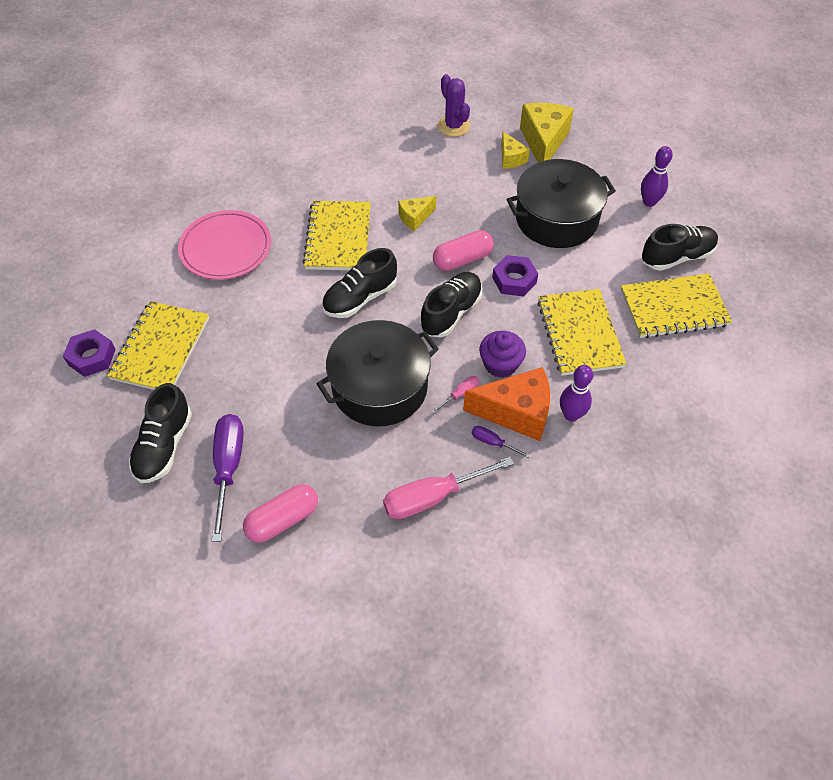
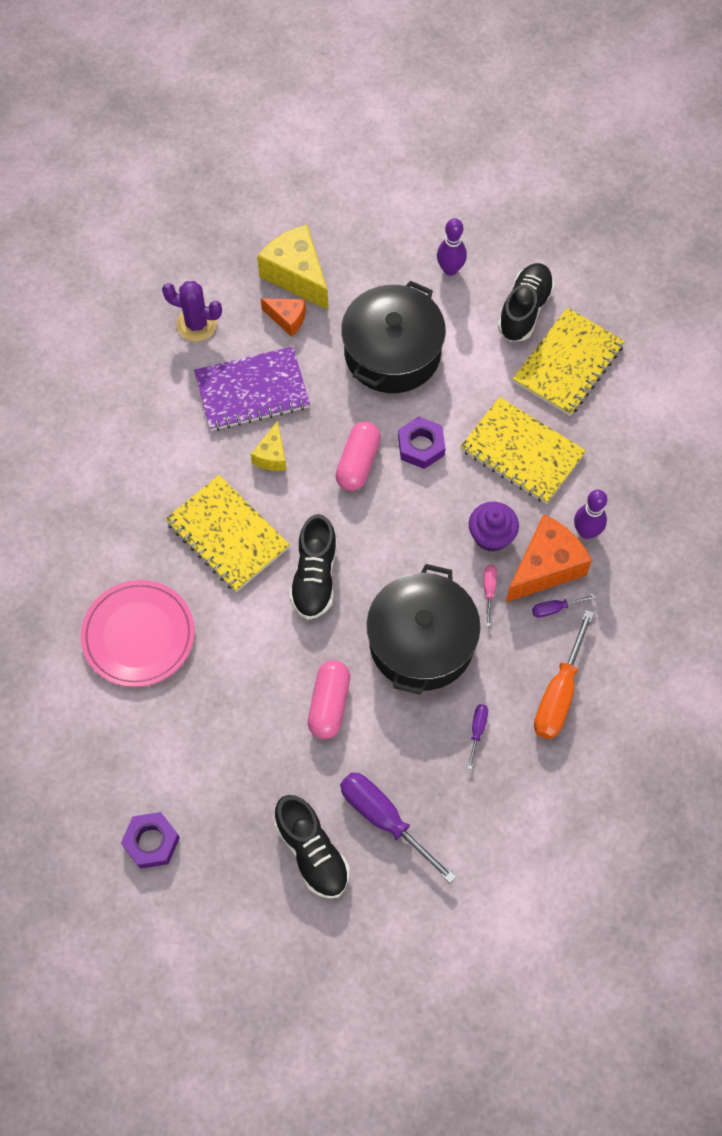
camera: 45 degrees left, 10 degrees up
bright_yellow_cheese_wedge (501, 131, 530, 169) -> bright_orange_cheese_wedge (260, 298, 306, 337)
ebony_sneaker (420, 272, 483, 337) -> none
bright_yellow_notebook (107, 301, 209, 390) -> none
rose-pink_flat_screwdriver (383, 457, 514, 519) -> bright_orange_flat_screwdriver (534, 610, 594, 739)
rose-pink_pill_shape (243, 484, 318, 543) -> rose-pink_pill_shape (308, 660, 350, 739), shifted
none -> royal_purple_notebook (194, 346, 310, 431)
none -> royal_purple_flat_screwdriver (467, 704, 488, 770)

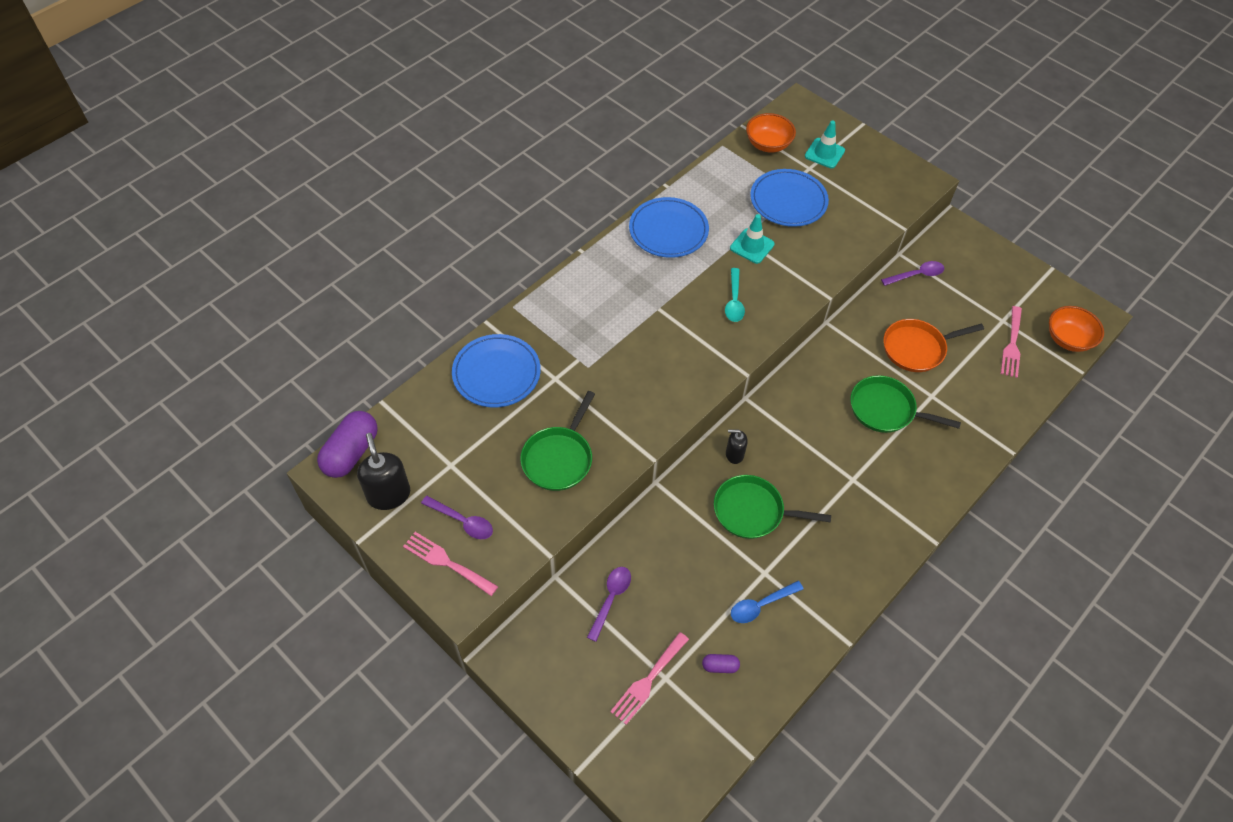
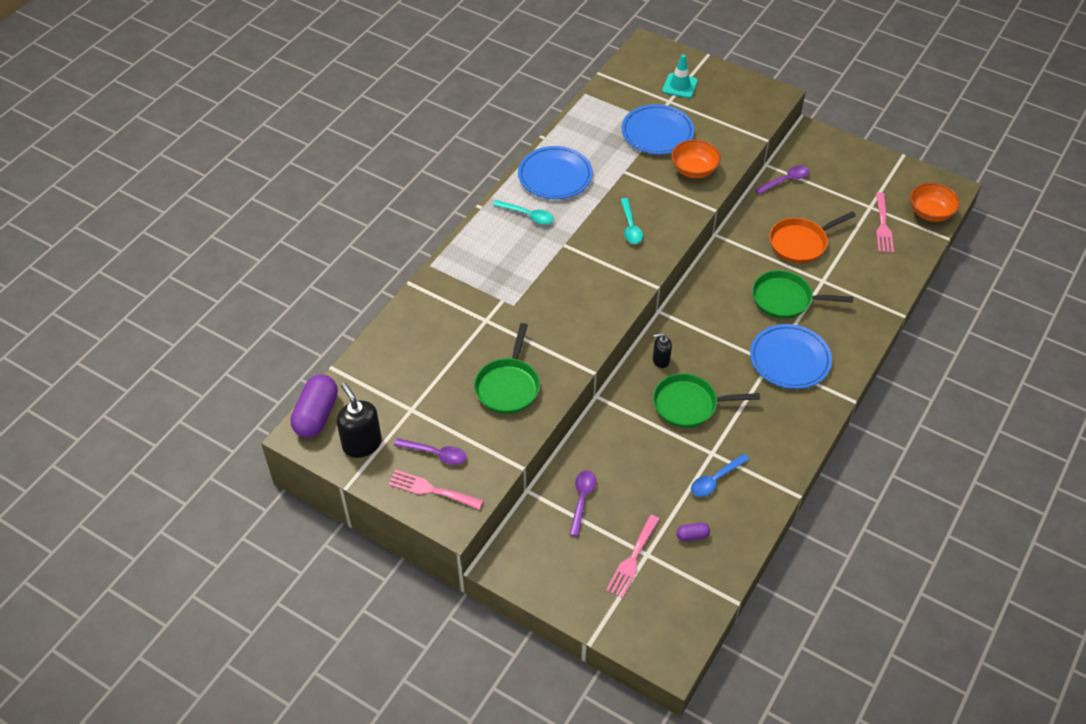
camera: 10 degrees left, 5 degrees down
bright_orange_serving_bowl (746, 113, 796, 153) -> bright_orange_serving_bowl (671, 140, 721, 178), shifted
teal_traffic_cone (730, 214, 775, 264) -> none
cobalt_flat_dish (452, 334, 541, 408) -> cobalt_flat_dish (750, 324, 832, 389), shifted
none -> teal_tablespoon (493, 200, 554, 224)

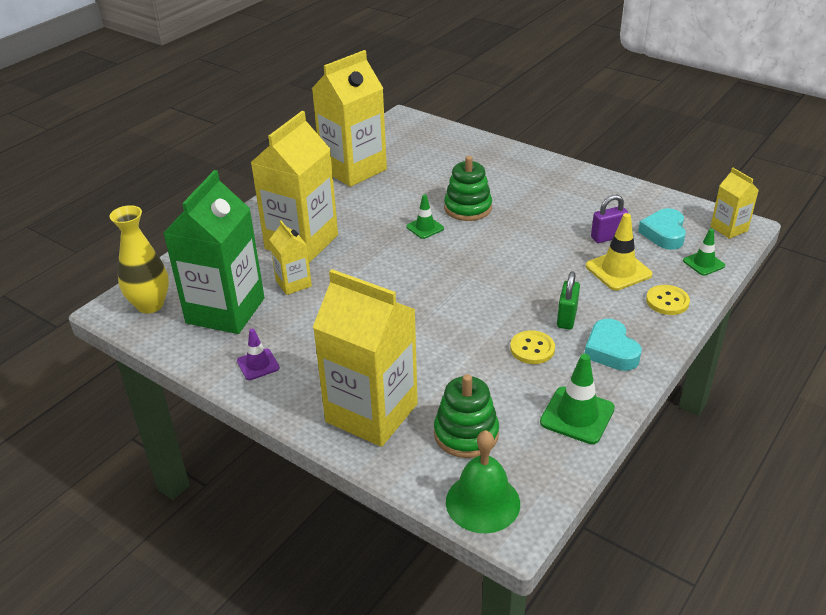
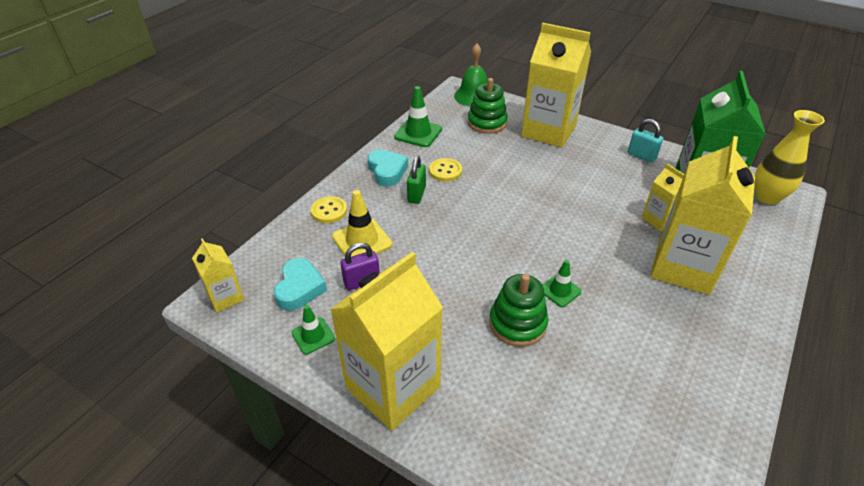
camera: 175 degrees right, 5 degrees up
bright_yellow_carton (312, 50, 387, 187) -> bright_yellow_carton (330, 252, 443, 431), shifted
emerald_traffic_cone (683, 229, 725, 276) -> emerald_traffic_cone (291, 305, 335, 355), shifted
royal_purple_traffic_cone (237, 328, 280, 380) -> teal_small_lock (628, 119, 663, 163)

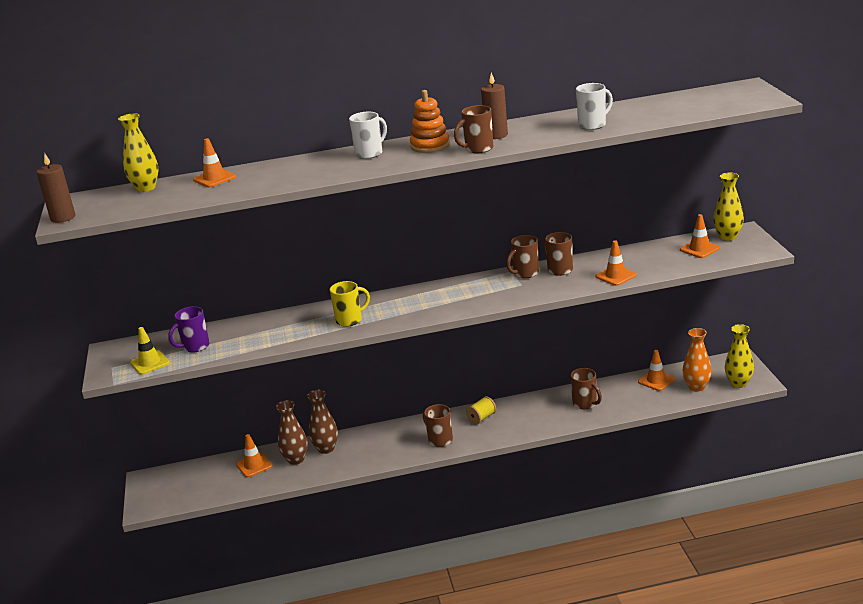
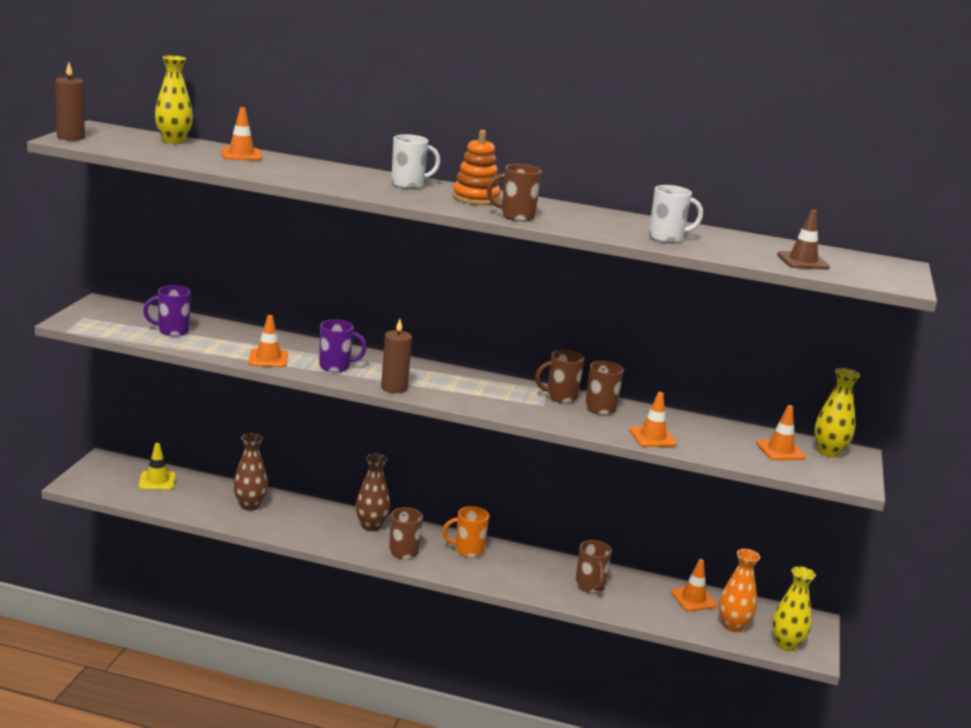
camera: 20 degrees right, 5 degrees down
brown_pillar_candle (481, 72, 508, 139) -> brown_pillar_candle (381, 319, 412, 393), shifted
bright_yellow_tea_mug (330, 281, 370, 327) -> royal_purple_tea_mug (319, 319, 367, 372)
bright_yellow_traffic_cone (130, 327, 170, 375) -> bright_yellow_traffic_cone (139, 443, 176, 490), shifted
brown_tall_vase (307, 390, 338, 454) -> brown_tall_vase (356, 453, 390, 531), shifted
bright_yellow_spool (466, 396, 496, 424) -> bright_orange_tea_mug (443, 506, 489, 558)
bright_orange_traffic_cone (236, 434, 272, 478) -> bright_orange_traffic_cone (249, 315, 288, 367), shifted
none -> brown_traffic_cone (777, 210, 830, 270)

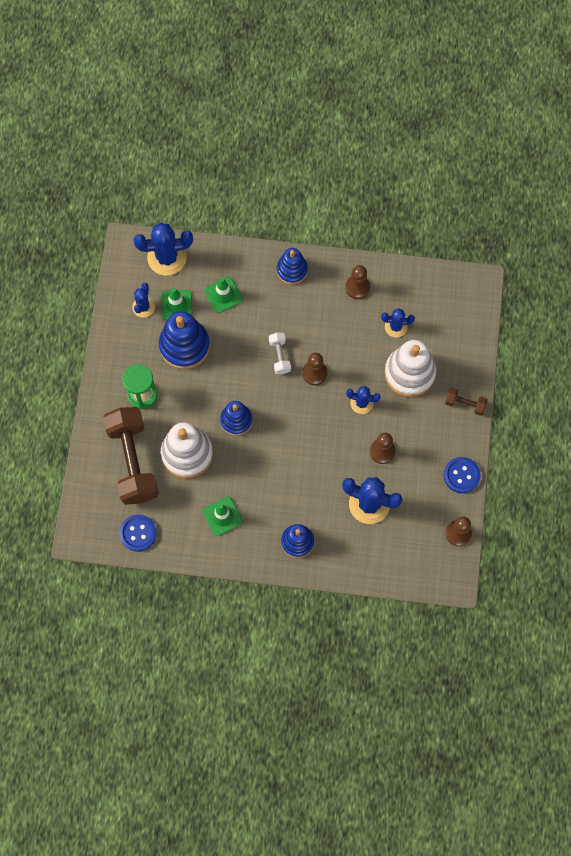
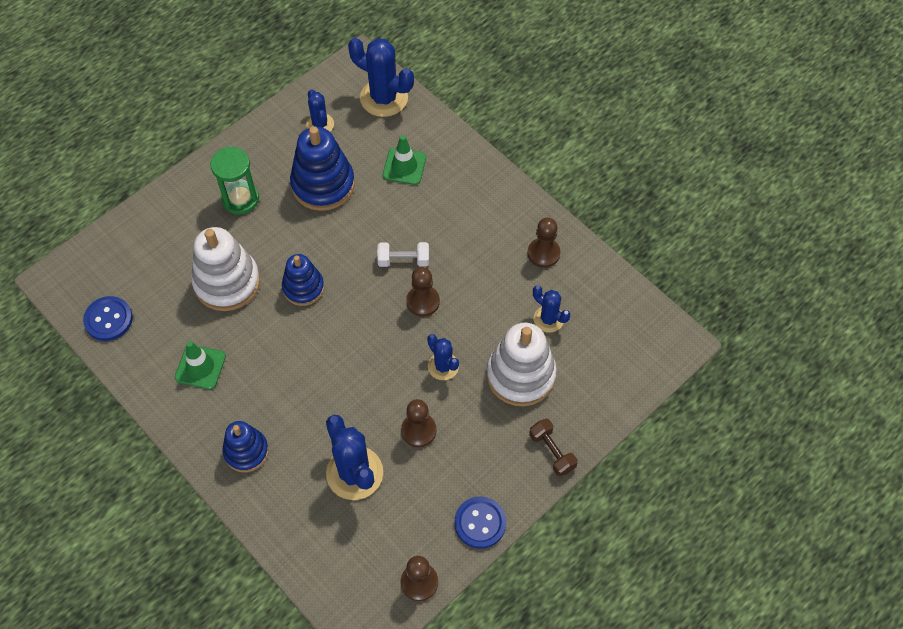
camera: 40 degrees right, 10 degrees down
cobalt_ring_stacker (277, 248, 308, 284) -> none
cobalt_saguaro_cactus (132, 282, 155, 318) -> cobalt_saguaro_cactus (306, 89, 334, 132), 75 degrees counterclockwise
emerald_traffic_cone (161, 288, 192, 320) -> none
pure_white_dumbbell (269, 333, 291, 374) -> pure_white_dumbbell (377, 242, 429, 267), 60 degrees clockwise
brown_dumbbell (103, 407, 159, 505) -> none

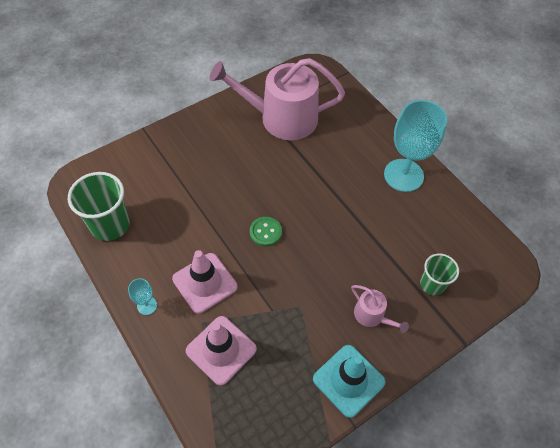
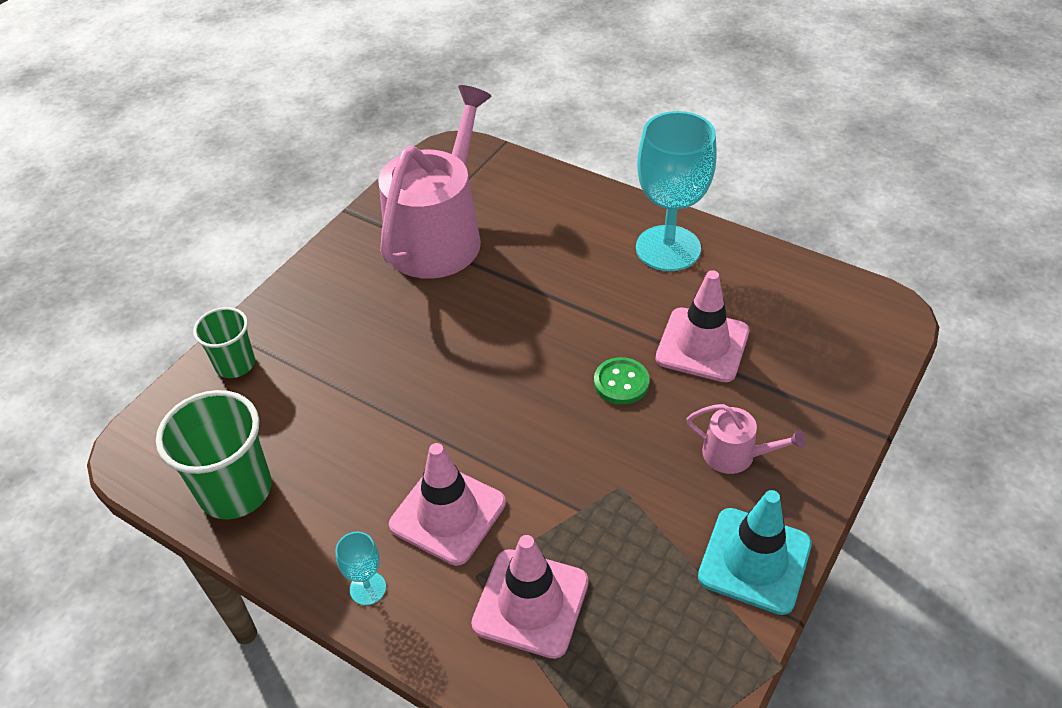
camera: 20 degrees left, 10 degrees down
rose-pink_watering_pot (209, 58, 345, 140) -> rose-pink_watering_pot (378, 85, 492, 279), 135 degrees clockwise
emerald_sewing_button (250, 217, 282, 247) -> emerald_sewing_button (594, 357, 650, 405), shifted
emerald_cup (420, 254, 459, 295) -> emerald_cup (193, 307, 255, 378), shifted
none -> rose-pink_traffic_cone (655, 270, 750, 382)

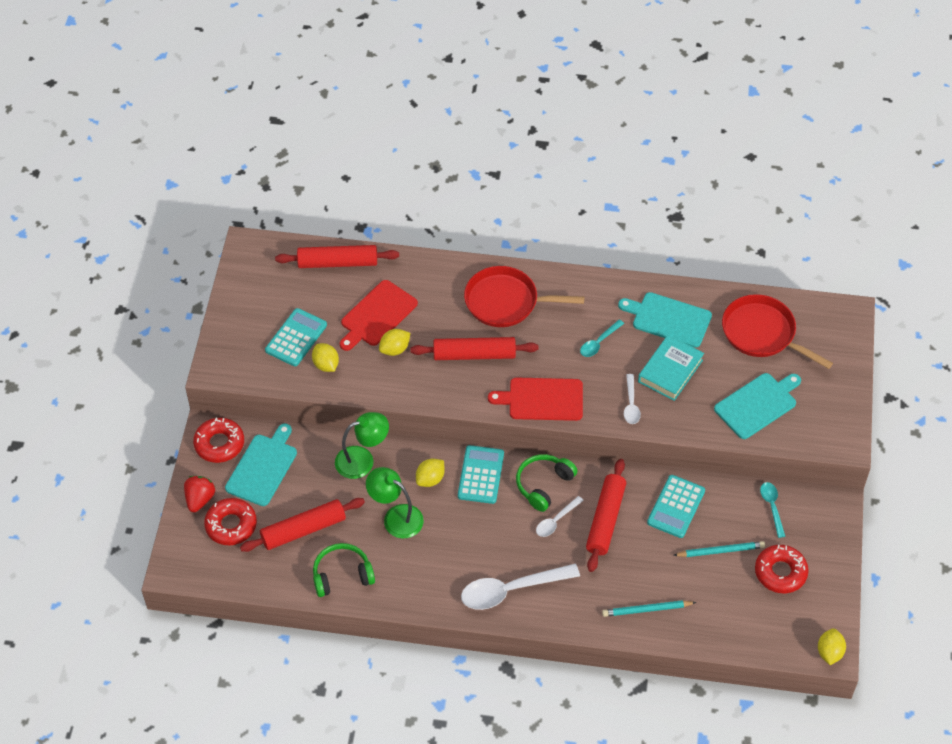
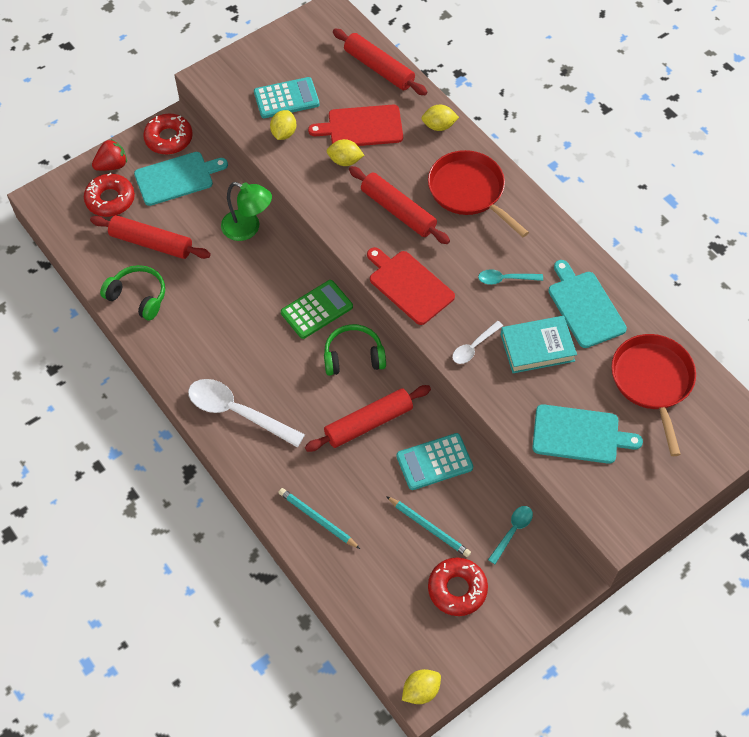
camera: 45 degrees right, 5 degrees up
teal_adding_machine (458, 445, 504, 504) -> emerald_adding_machine (281, 280, 353, 339)
bright_yellow_lemon (416, 459, 445, 487) -> bright_yellow_lemon (421, 105, 459, 131), shifted
emerald_lamp (366, 467, 424, 539) -> none
pure_white_tablespoon (536, 496, 584, 537) -> none

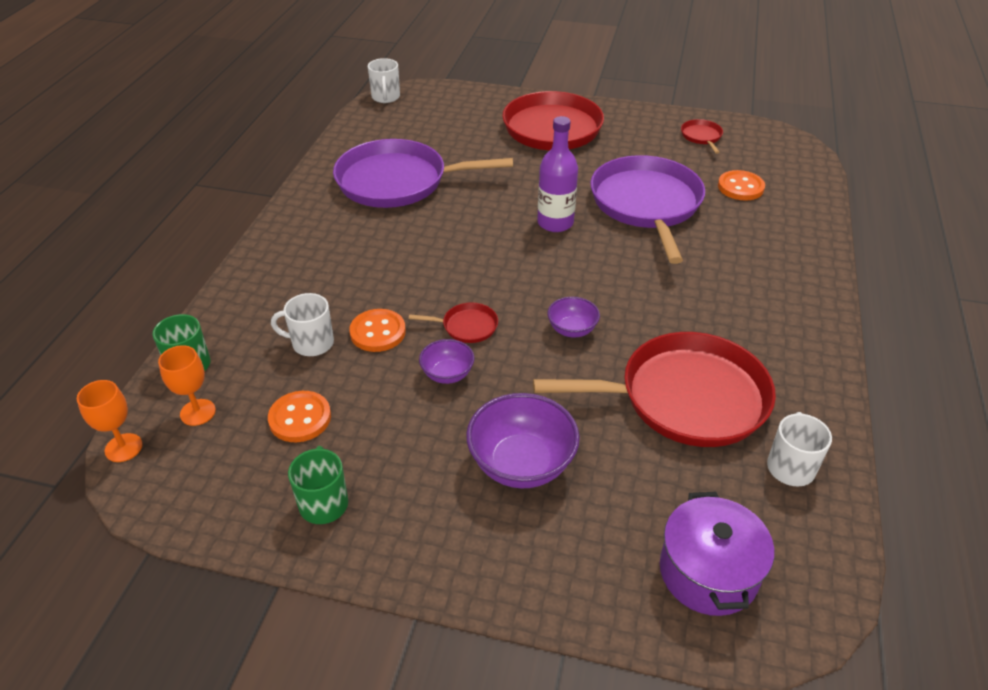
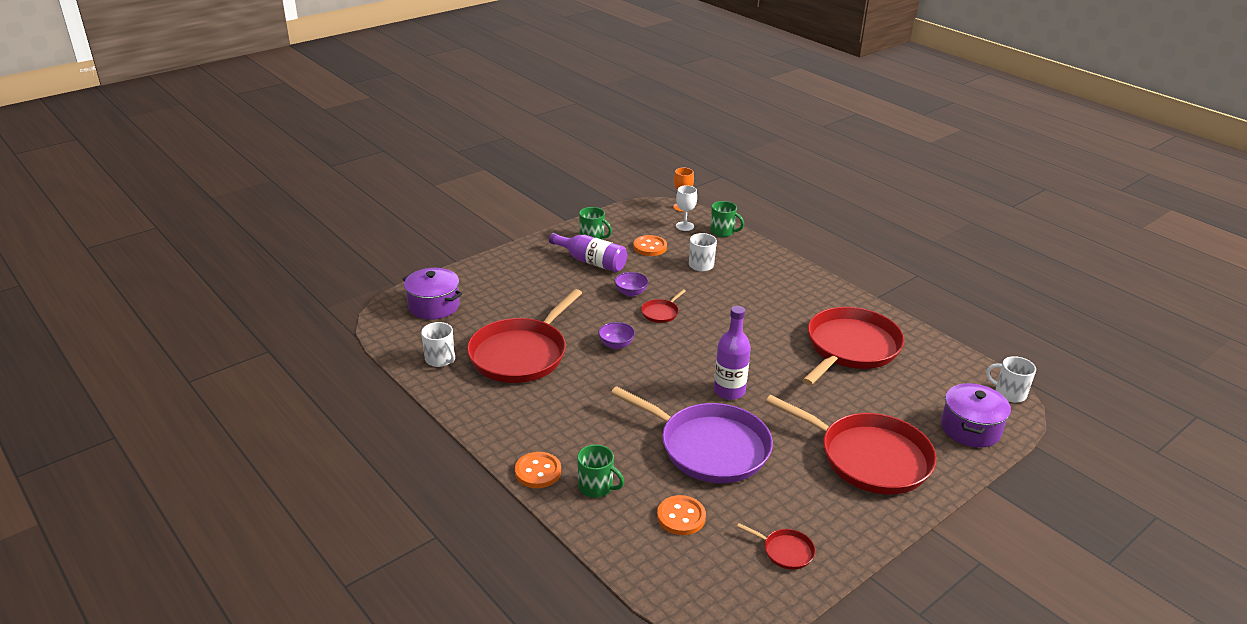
camera: 125 degrees right, 10 degrees down
royal_purple_pan (333, 139, 513, 208) -> crimson_pan (802, 307, 904, 385)
bright_orange_sewing_button (349, 309, 406, 352) -> bright_orange_sewing_button (515, 452, 561, 488), shifted
bright_orange_wine_glass (158, 345, 216, 426) -> pure_white_wine_glass (676, 185, 697, 231)
royal_purple_serving_bowl (466, 393, 580, 488) -> none
none -> royal_purple_bottle (549, 233, 627, 272)
none -> royal_purple_pot (941, 383, 1011, 448)
none -> emerald_tea_mug (577, 445, 624, 498)

